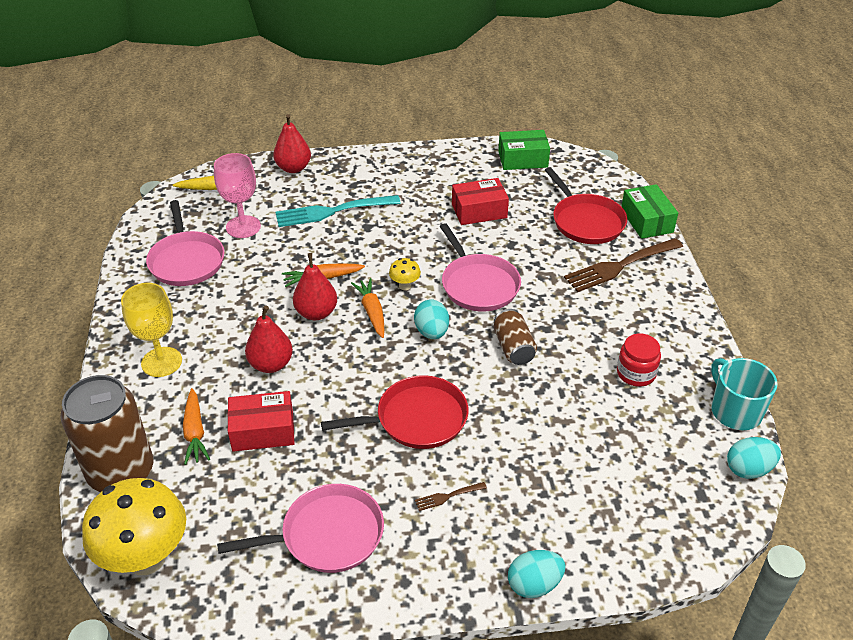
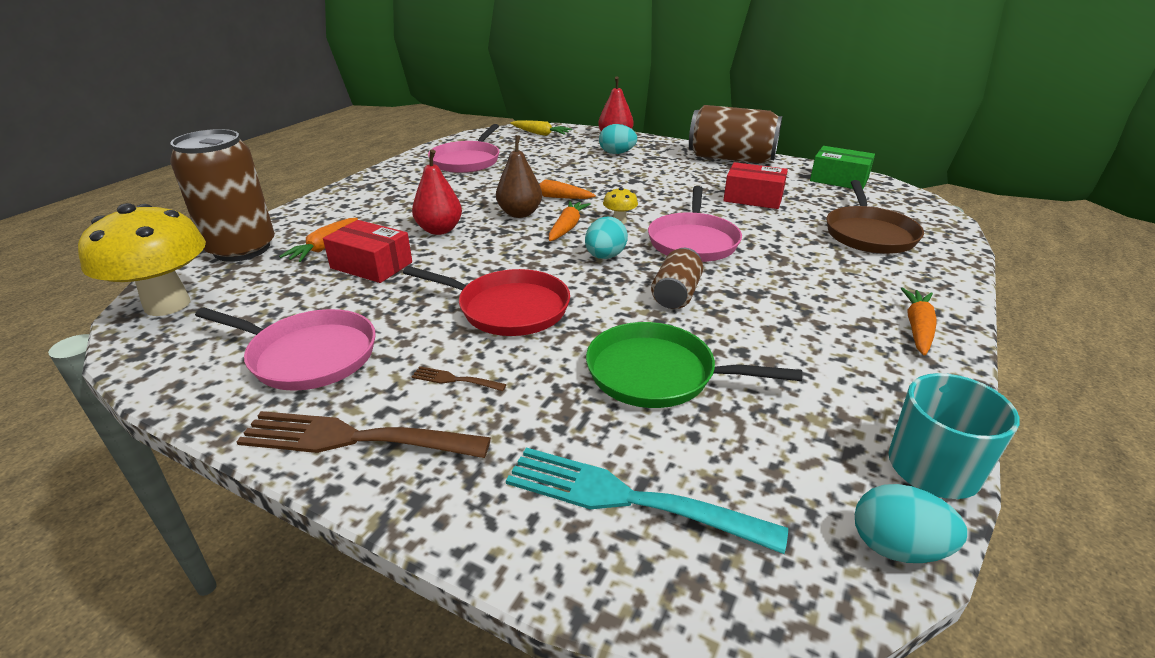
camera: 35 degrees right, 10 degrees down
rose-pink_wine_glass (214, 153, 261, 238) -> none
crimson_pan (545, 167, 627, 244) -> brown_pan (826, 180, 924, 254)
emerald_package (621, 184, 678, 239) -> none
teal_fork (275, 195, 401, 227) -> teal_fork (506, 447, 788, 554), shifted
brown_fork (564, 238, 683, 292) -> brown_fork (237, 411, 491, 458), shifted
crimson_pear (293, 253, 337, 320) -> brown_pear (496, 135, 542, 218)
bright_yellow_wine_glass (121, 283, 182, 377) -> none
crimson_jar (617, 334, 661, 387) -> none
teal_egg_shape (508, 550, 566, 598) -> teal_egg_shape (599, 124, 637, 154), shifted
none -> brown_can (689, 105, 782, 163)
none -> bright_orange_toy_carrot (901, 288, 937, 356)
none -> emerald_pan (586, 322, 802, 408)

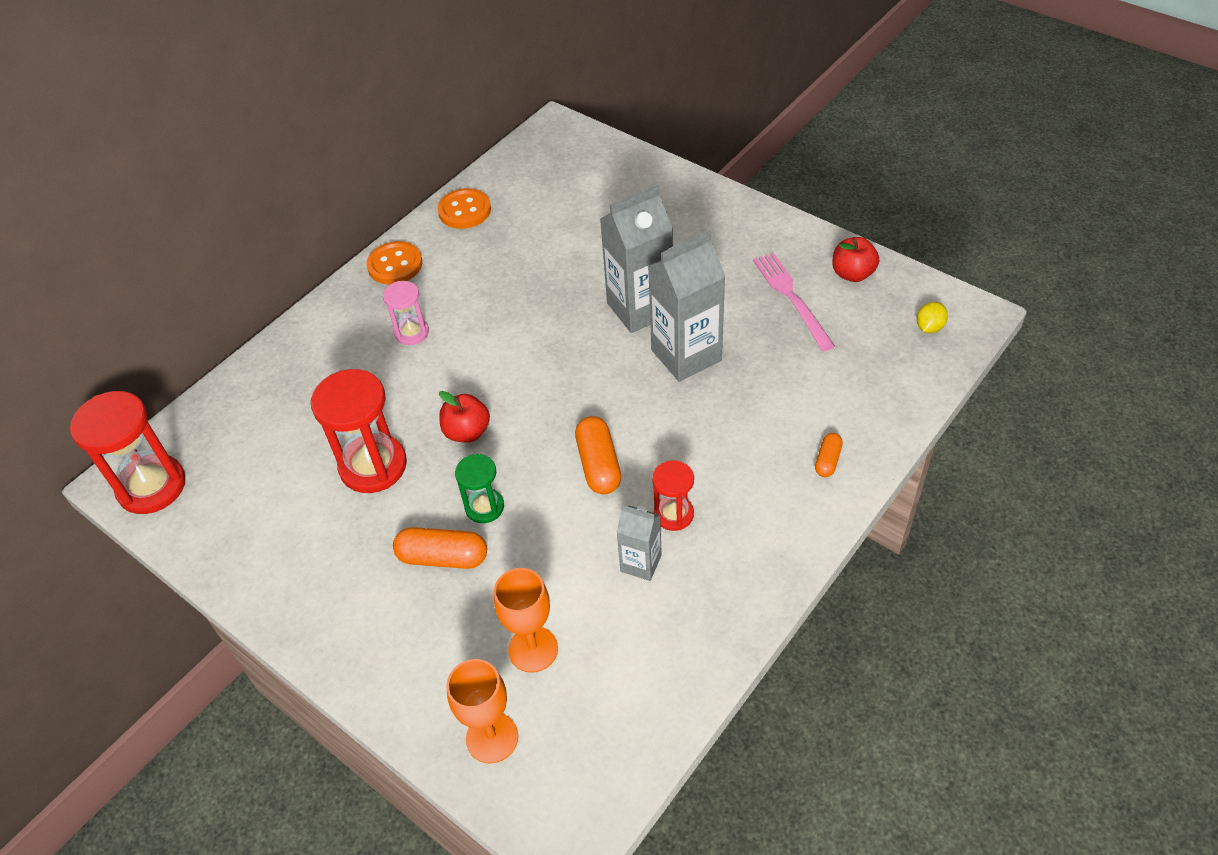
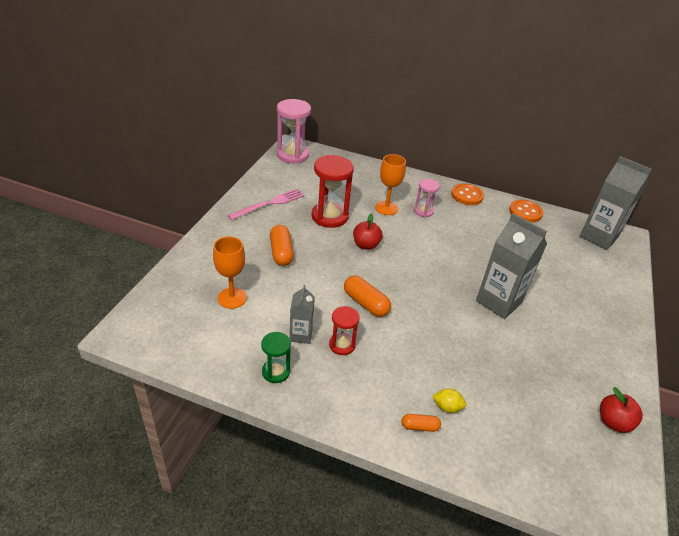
camera: 65 degrees right, 10 degrees down
ash-grey_carton (648, 231, 726, 382) -> ash-grey_carton (580, 156, 652, 250), shifted
rose-pink_fork (753, 253, 835, 351) -> rose-pink_fork (227, 189, 304, 220), shifted
bright_yellow_lemon (917, 302, 948, 333) -> bright_yellow_lemon (433, 388, 466, 413), shifted
crimson_sand_timer (70, 391, 185, 514) -> rose-pink_sand_timer (277, 99, 311, 164)
bright_orange_pill_shape (575, 416, 621, 494) -> bright_orange_pill_shape (344, 275, 391, 317), 75 degrees clockwise
emerald_sand_timer (455, 454, 504, 523) -> emerald_sand_timer (261, 332, 291, 383), shifted
bright_orange_wine_glass (446, 659, 518, 764) -> bright_orange_wine_glass (375, 154, 406, 215), shifted

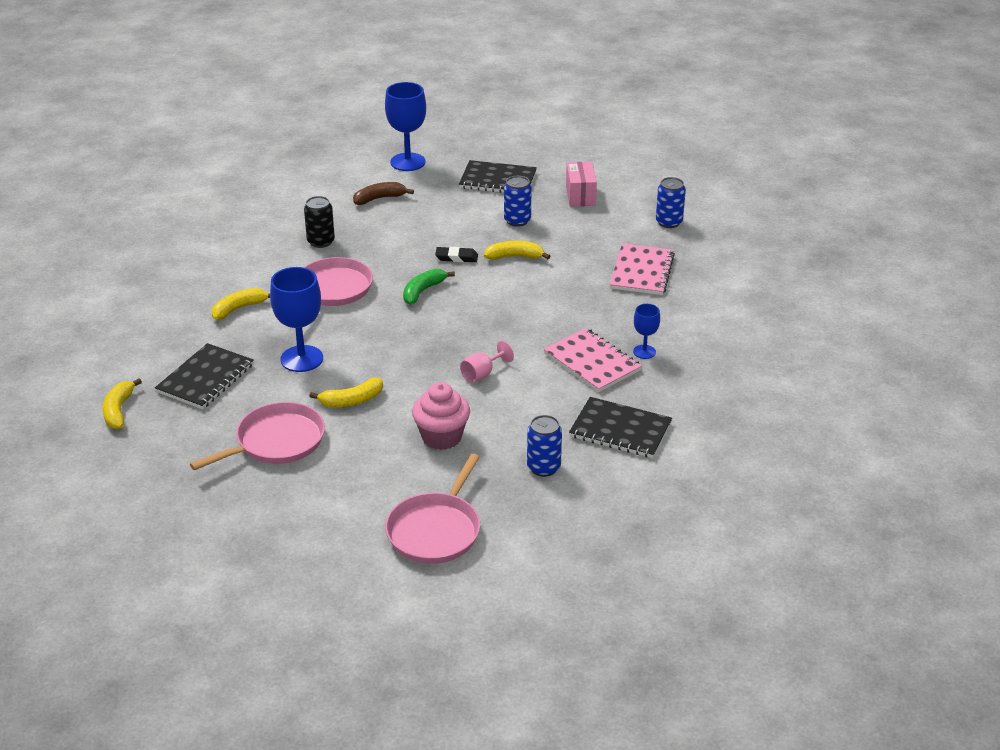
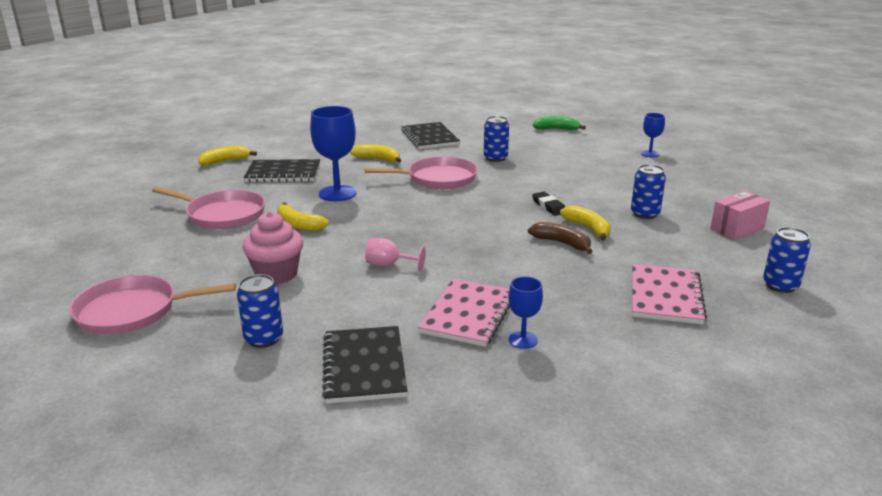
camera: 60 degrees right, 10 degrees down
cobalt_wine_glass (385, 82, 426, 171) -> cobalt_wine_glass (641, 113, 665, 157), x0.54
ebony_notebook (459, 160, 537, 193) -> ebony_notebook (401, 122, 460, 149), shifted
brown_banana_fruit (353, 182, 414, 205) -> brown_banana_fruit (528, 222, 593, 254), shifted
ebony_can (304, 196, 335, 248) -> cobalt_can (484, 116, 509, 162)
rose-pink_notebook (610, 243, 675, 295) -> rose-pink_notebook (632, 264, 707, 325), 60 degrees counterclockwise
emerald_banana_fruit (403, 268, 455, 305) -> emerald_banana_fruit (533, 116, 586, 130), shifted

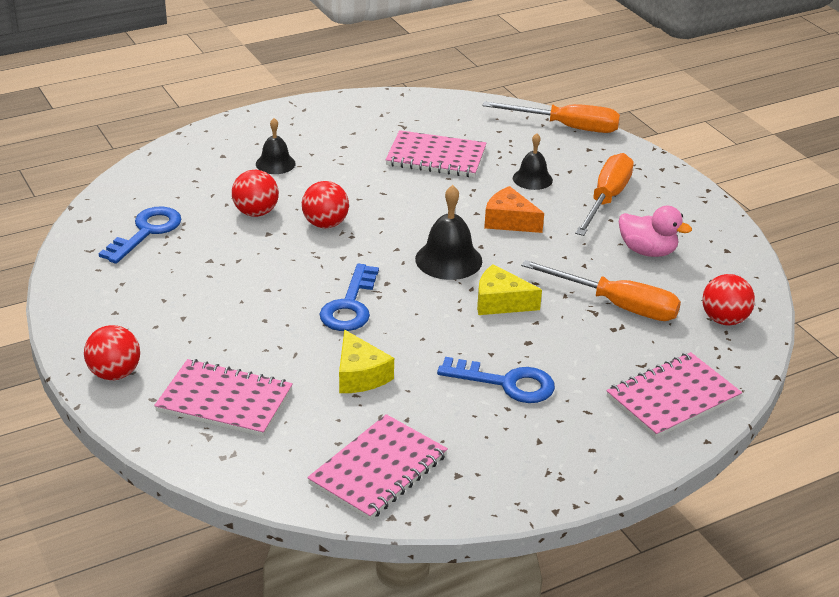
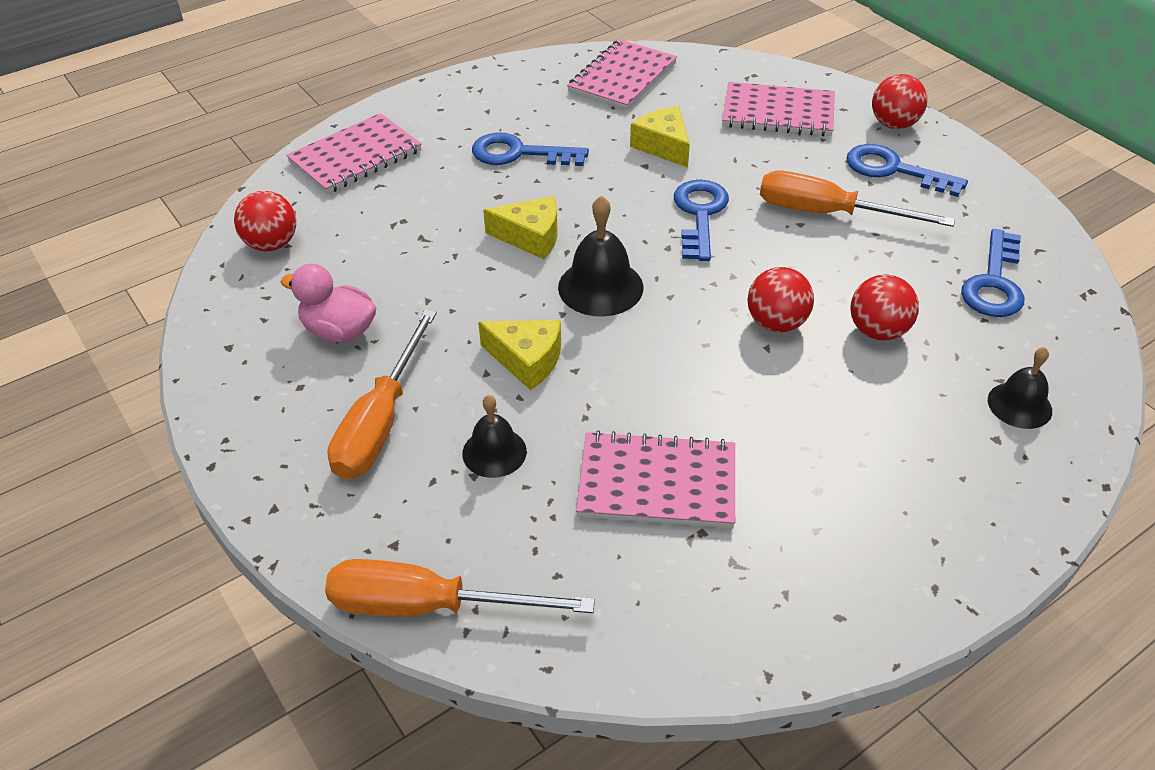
camera: 175 degrees right, 10 degrees up
ebony_school_bell (256, 118, 296, 174) -> ebony_school_bell (988, 347, 1052, 429), shifted
bright_orange_cheese_wedge (484, 186, 544, 233) -> bright_yellow_cheese_wedge (478, 320, 561, 390)
bright_orange_flat_screwdriver (521, 260, 681, 321) -> bright_orange_flat_screwdriver (760, 171, 955, 227), shifted
none -> cobalt_latchkey (846, 144, 968, 197)

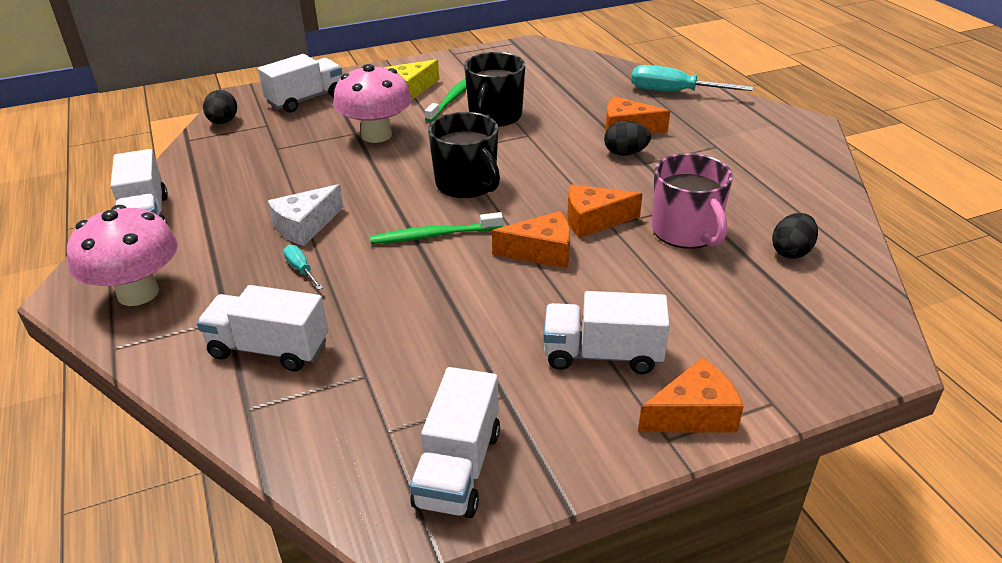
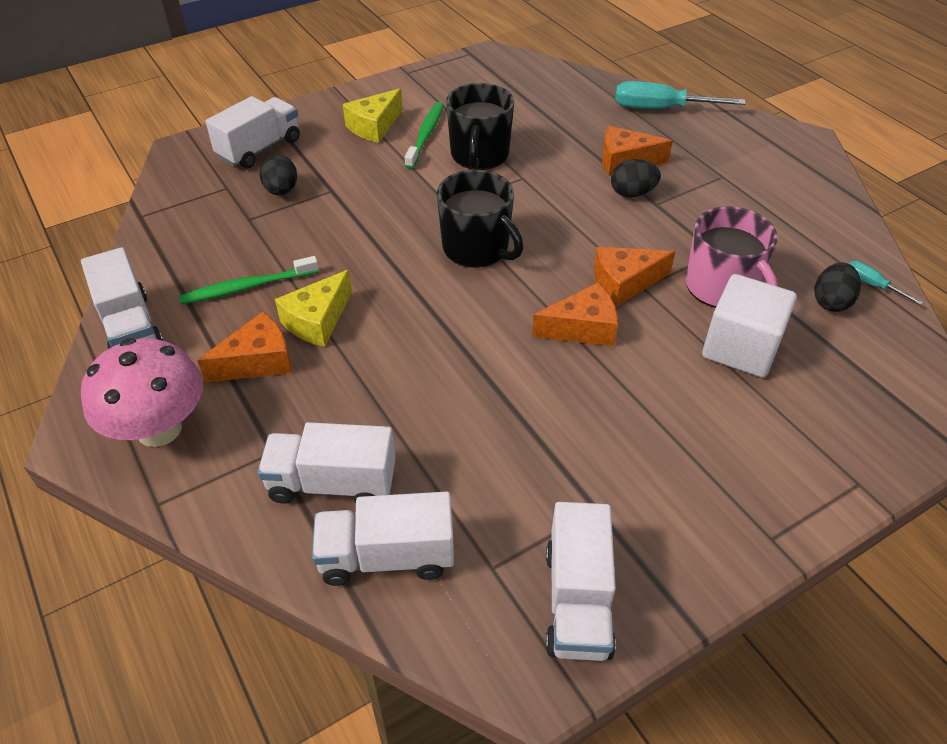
camera: 10 degrees left, 10 degrees up
rose-pink_toadstool (333, 64, 412, 143) -> none
ebony_egg_shape (203, 90, 237, 124) -> ebony_egg_shape (260, 155, 297, 195), shifted
pure_white_cheese_wedge (268, 184, 344, 246) -> bright_yellow_cheese_wedge (275, 270, 352, 347)
emerald_tooth_brush (370, 212, 503, 244) -> emerald_tooth_brush (179, 256, 319, 304), shifted
teal_flat_screwdriver (283, 245, 323, 290) -> teal_flat_screwdriver (850, 261, 924, 305), shifted
pure_white_toy_truck (543, 291, 670, 374) -> pure_white_toy_truck (312, 492, 454, 586), shifted
bright_orange_cheese_wedge (638, 357, 744, 433) -> bright_orange_cheese_wedge (197, 312, 292, 382), shifted
none -> pure_white_cube (702, 274, 797, 378)

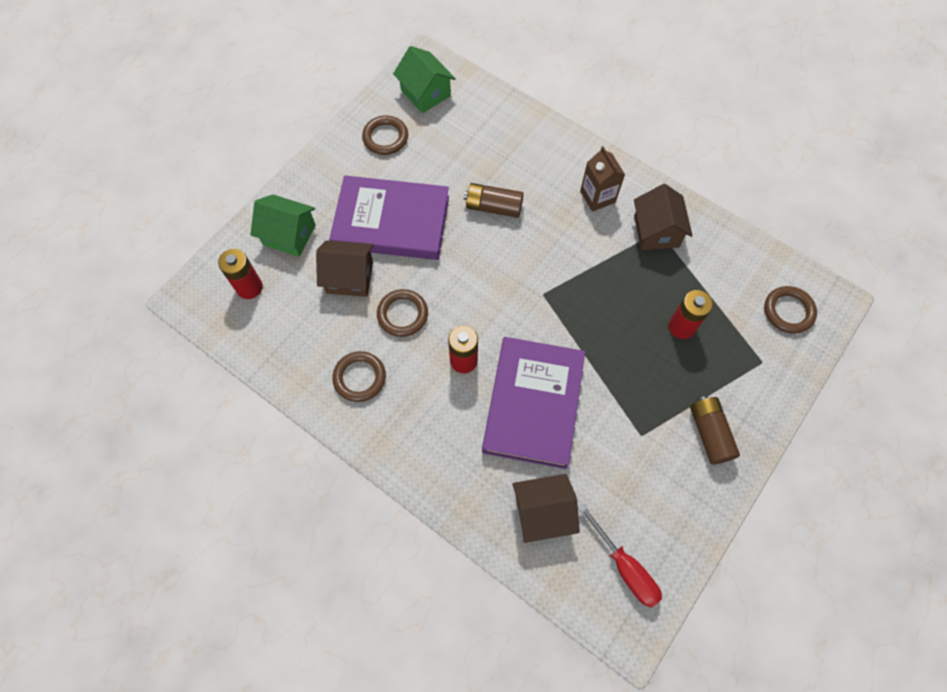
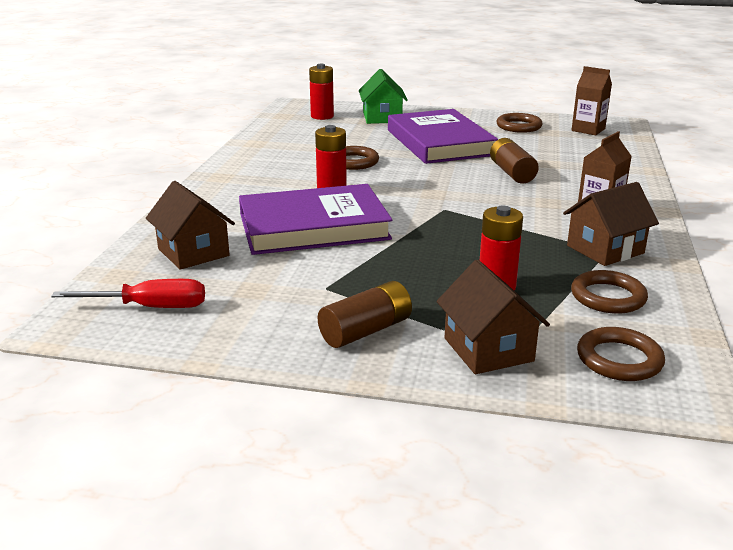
camera: 65 degrees right, 40 degrees down
emerald_cottage (393, 46, 456, 113) -> brown_carton (571, 66, 612, 135)
brown_cottage (316, 240, 374, 297) -> brown_cottage (437, 260, 550, 374), shifted
brown_torus (332, 351, 386, 402) -> brown_torus (571, 270, 648, 314), shifted
crimson_flat_screwdriver (578, 504, 662, 607) -> crimson_flat_screwdriver (51, 279, 205, 308), 120 degrees counterclockwise

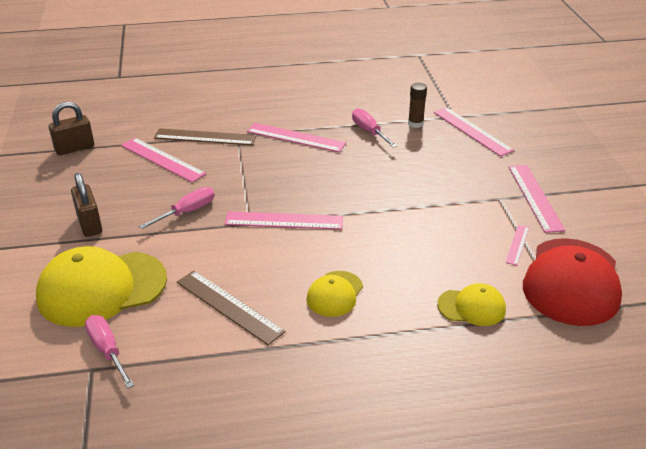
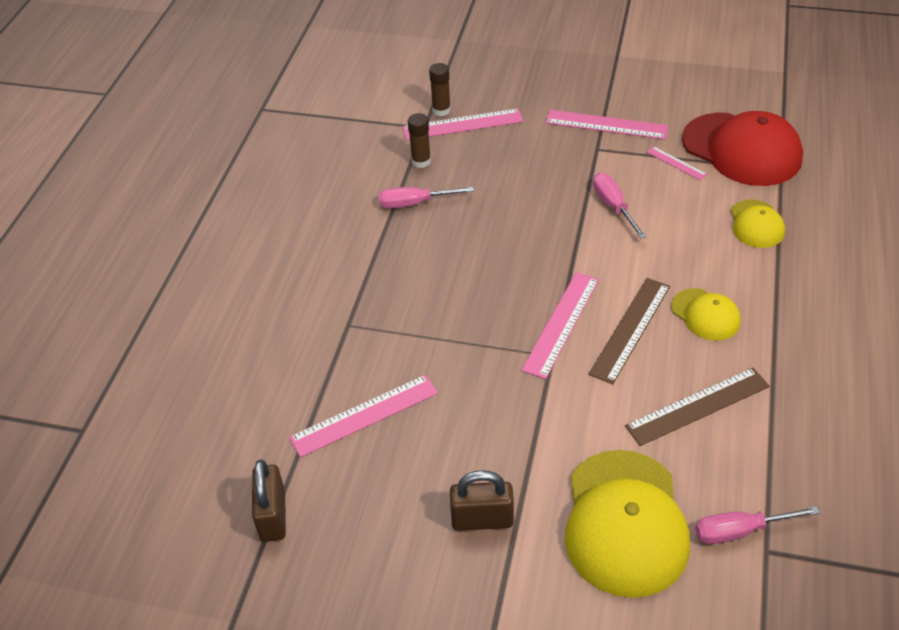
camera: 65 degrees left, 10 degrees up
rose-pink_straightedge (247, 123, 346, 152) -> none
brown_straightedge (154, 128, 256, 146) -> brown_straightedge (589, 278, 670, 384), shifted
rose-pink_flat_screwdriver (139, 187, 215, 229) -> rose-pink_flat_screwdriver (593, 173, 646, 238), shifted
bright_yellow_peaked_cap (437, 283, 506, 326) -> bright_yellow_peaked_cap (731, 200, 785, 248), 150 degrees clockwise
none -> brown_glue_stick (429, 63, 451, 116)

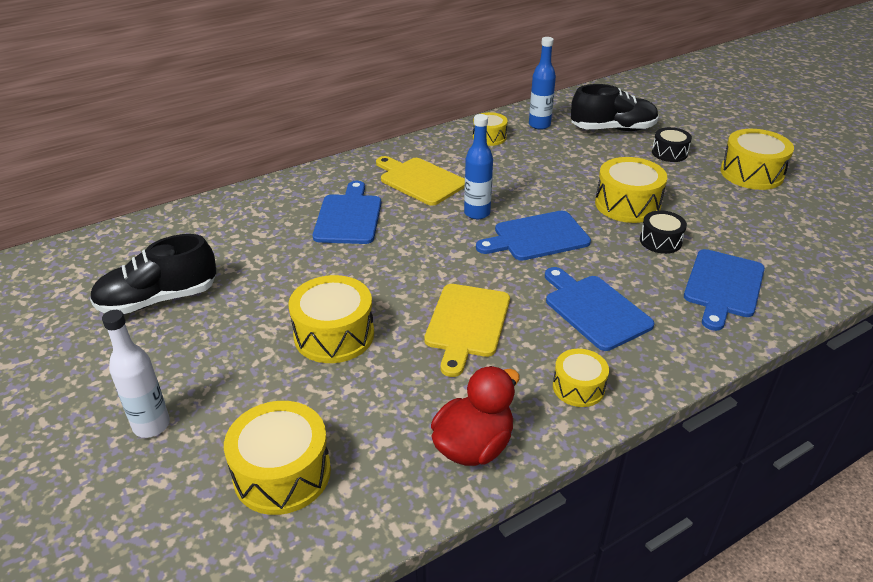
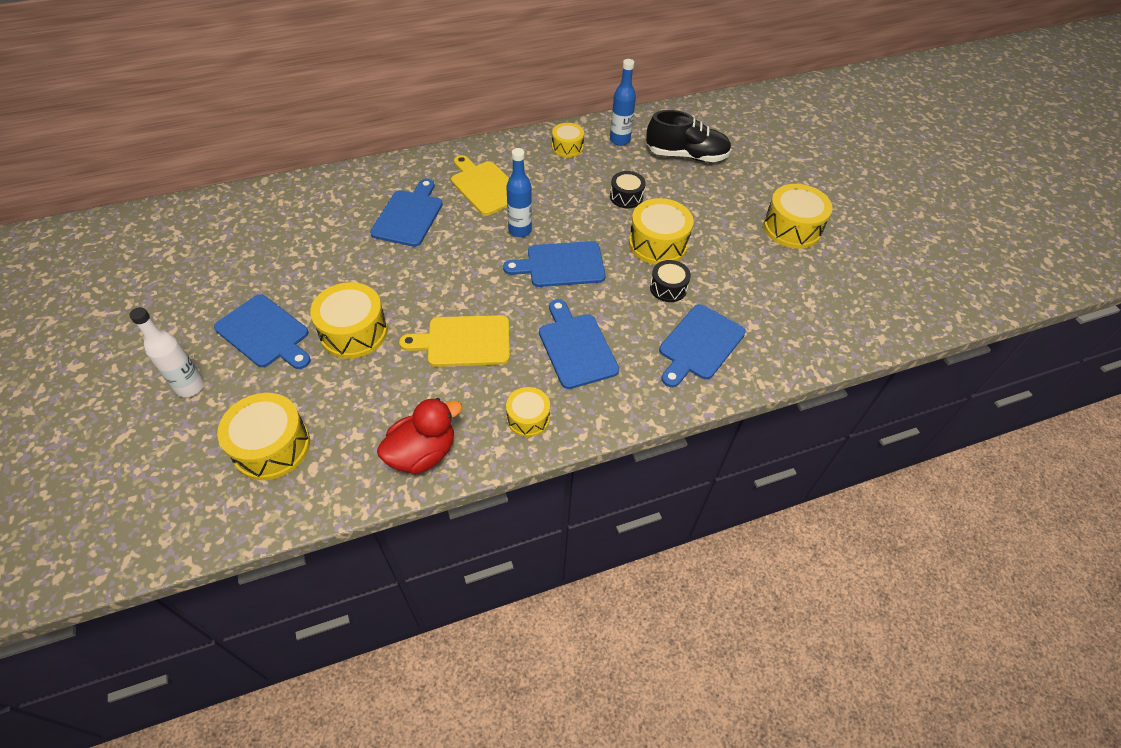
camera: 10 degrees right, 15 degrees up
ebony_drum (652, 127, 692, 162) -> ebony_drum (610, 171, 646, 208), shifted
ebony_sneaker (90, 234, 216, 314) -> none
bright_yellow_bread_board (424, 284, 510, 377) -> bright_yellow_bread_board (399, 315, 510, 367), 60 degrees clockwise
none -> cobalt_bread_board (214, 294, 311, 369)

